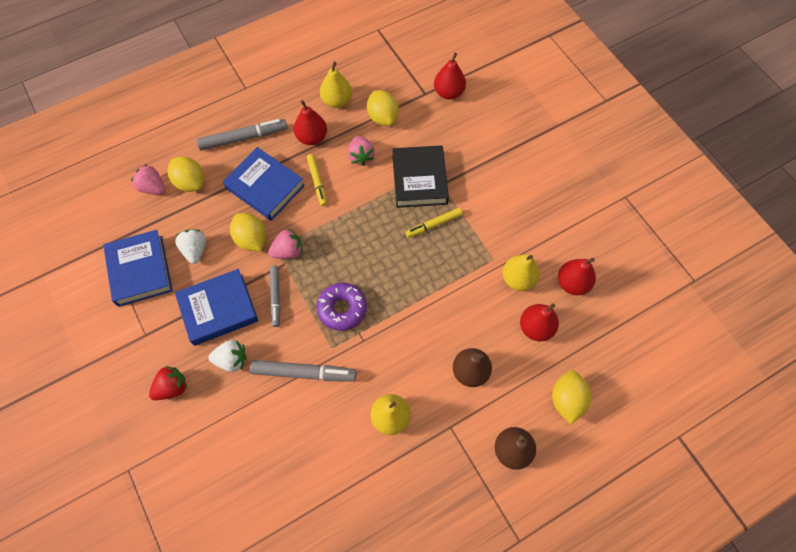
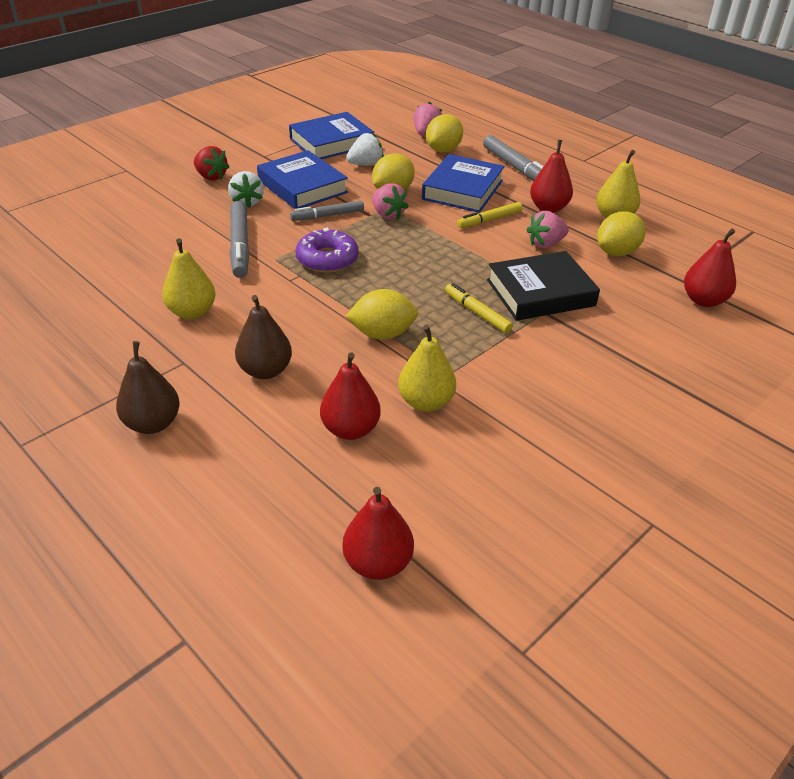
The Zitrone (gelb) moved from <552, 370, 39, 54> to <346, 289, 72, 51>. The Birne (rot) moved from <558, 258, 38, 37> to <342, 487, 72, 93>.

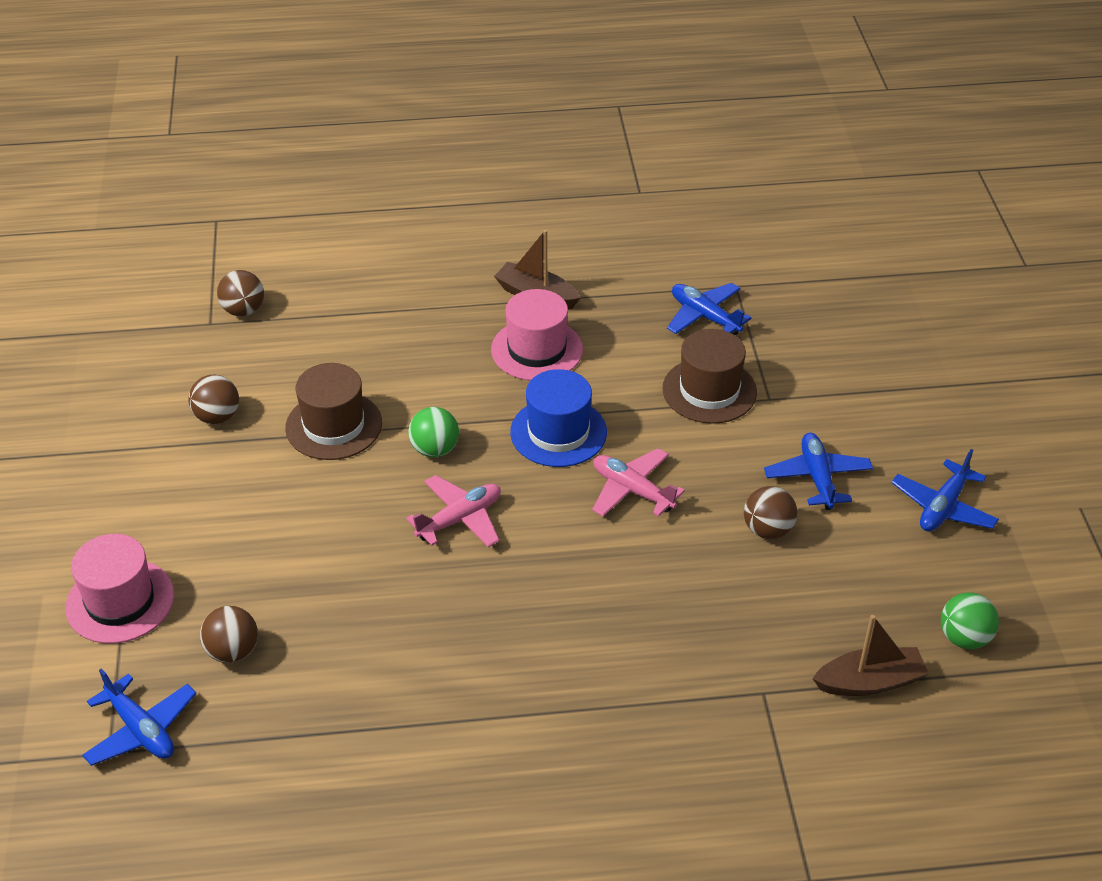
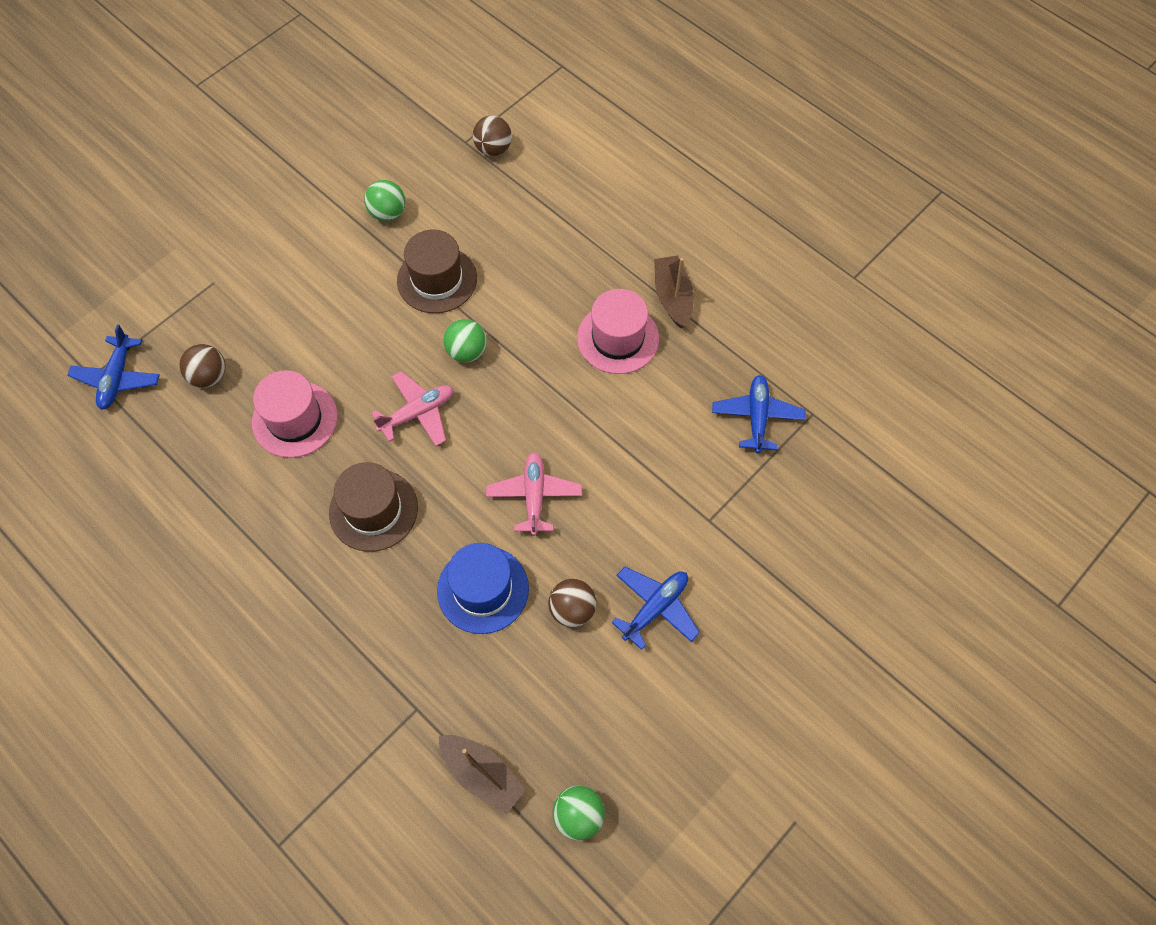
The Hut (rosa) moved from <65, 534, 109, 110> to <252, 370, 86, 88>. The Ball (braun) at <188, 375, 51, 49> became the Ball (grün) at <364, 180, 41, 41>. The Flugzeug (rosa) at <406, 475, 95, 72> turned 45 degrees counterclockwise. The Hut (blau) moved from <510, 369, 97, 98> to <437, 543, 92, 91>. The Hut (braun) moved from <662, 329, 95, 95> to <329, 462, 89, 90>. The Flugzeug (blau) at <891, 449, 108, 82> disappeared.

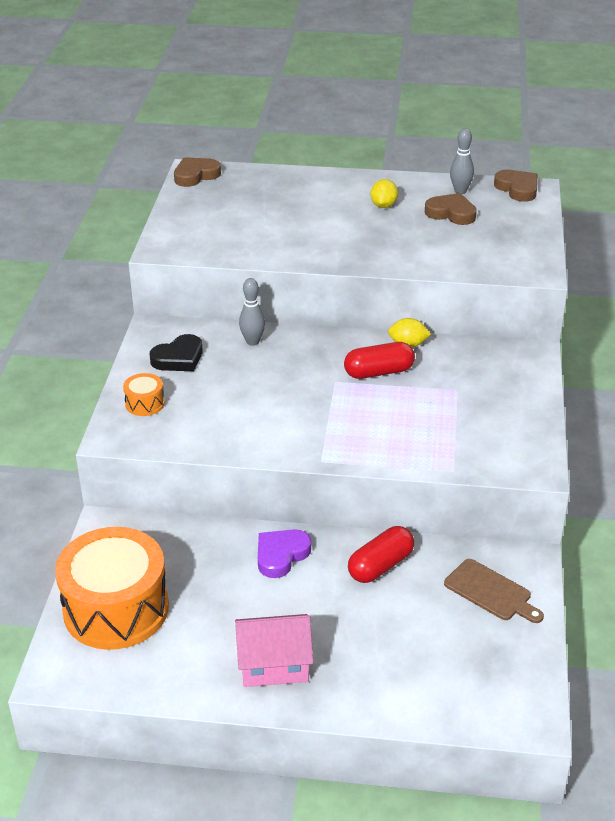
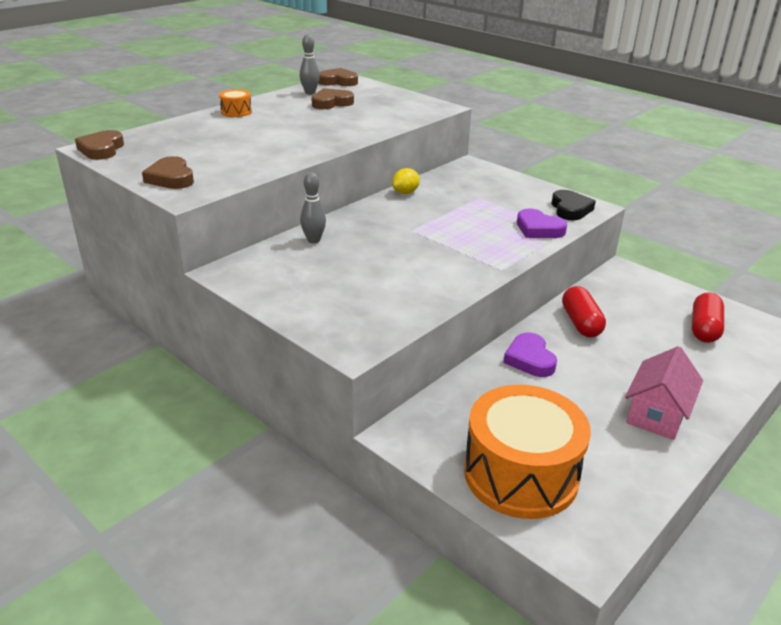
The Trommel (orange) moved from <123, 373, 42, 43> to <219, 89, 33, 28>. The Herz (schwarz) moved from <150, 334, 53, 37> to <552, 190, 44, 30>. The Kapsel (rot) moved from <344, 342, 71, 37> to <692, 292, 32, 51>. The Zitrone (gelb) at <371, 179, 27, 29> disappeared. The Schneidebrett (braun) at <444, 559, 100, 64> disappeared. The Herz (braun) at <142, 156, 52, 33> appeared. The Herz (lila) at <517, 208, 50, 30> appeared.

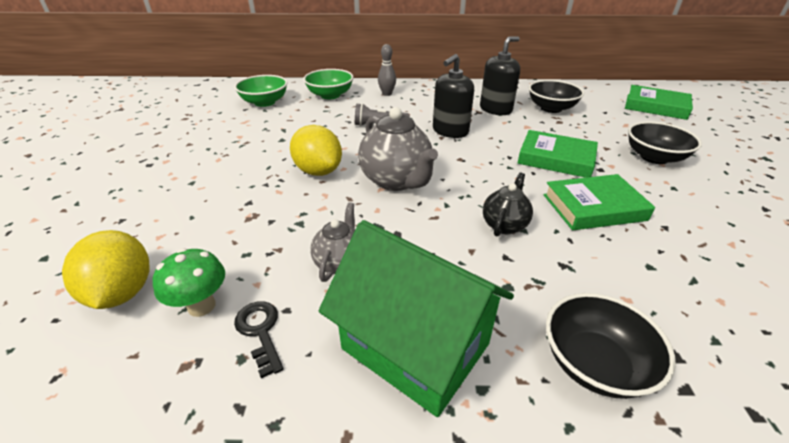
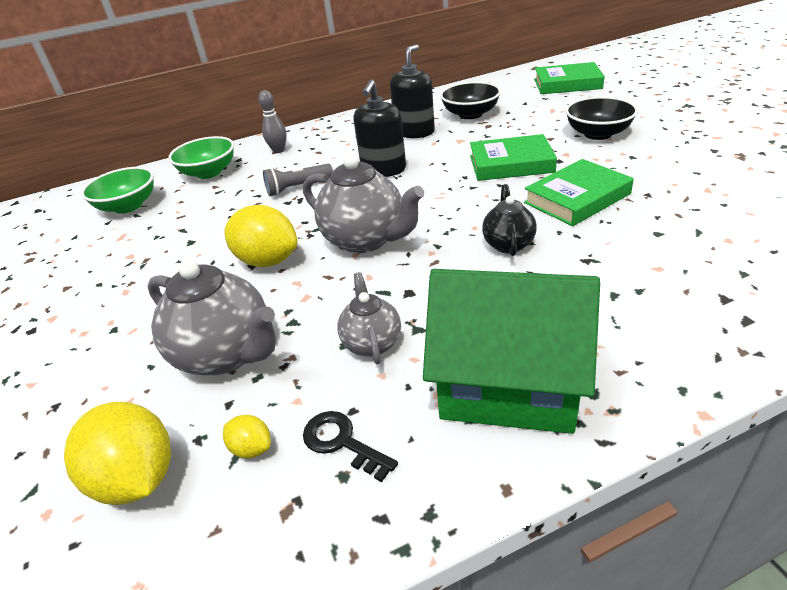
The Pilz (grün) at <153, 248, 72, 69> was replaced by the Zitrone (gelb) at <223, 415, 48, 43>. The Schüssel (schwarz) at <546, 293, 130, 106> disappeared. The Teekanne (grau) at <147, 260, 129, 115> appeared.

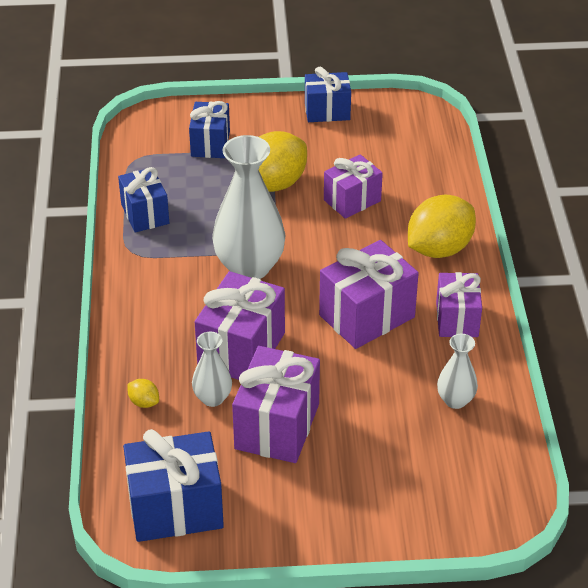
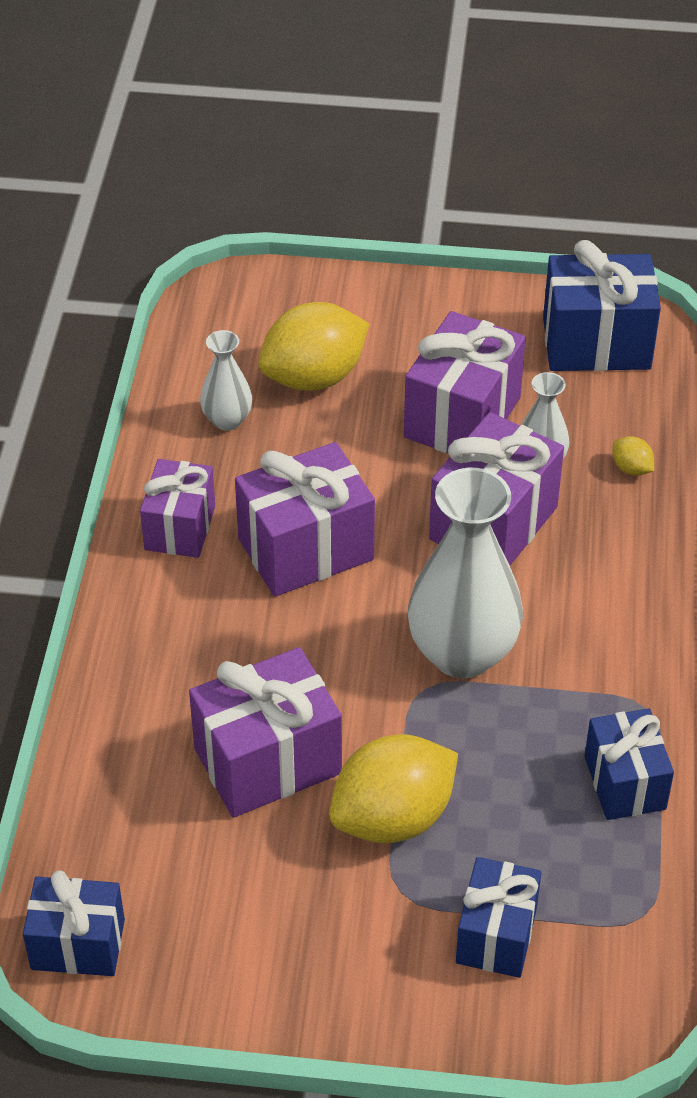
The Geschenk (blau) moved from <305, 67, 46, 55> to <23, 870, 102, 106>. The Geschenk (lila) at <324, 154, 59, 65> changed to 1.53 times the size. The Zitrone (gelb) moved from <408, 195, 68, 63> to <258, 302, 111, 89>.

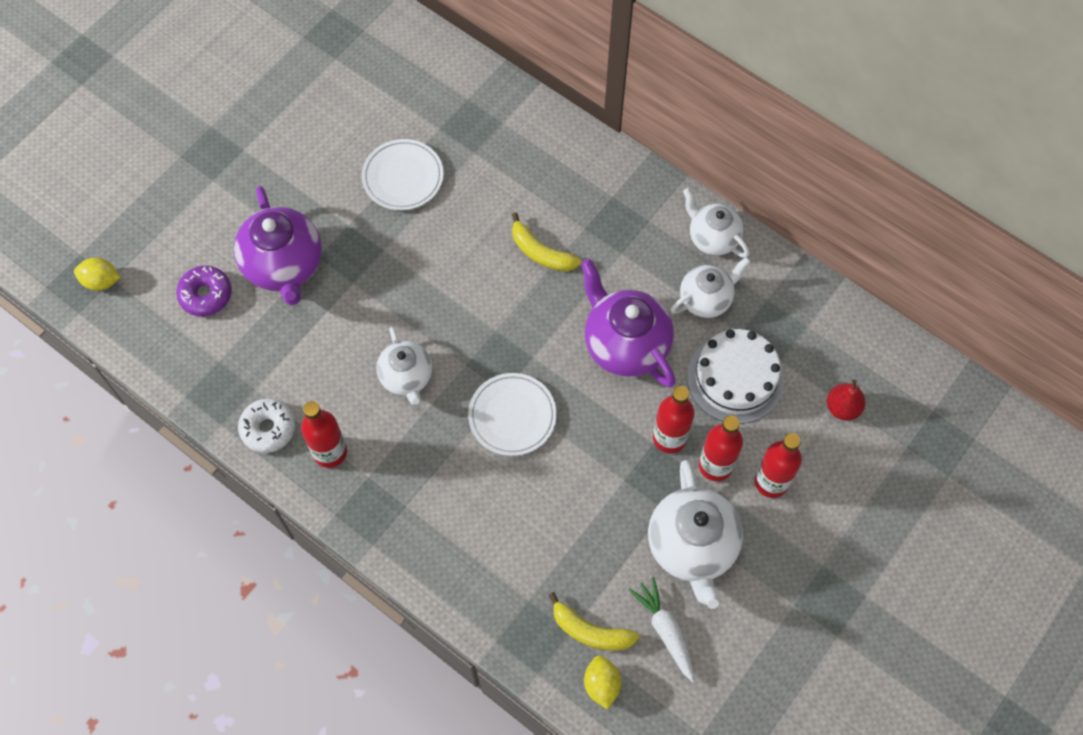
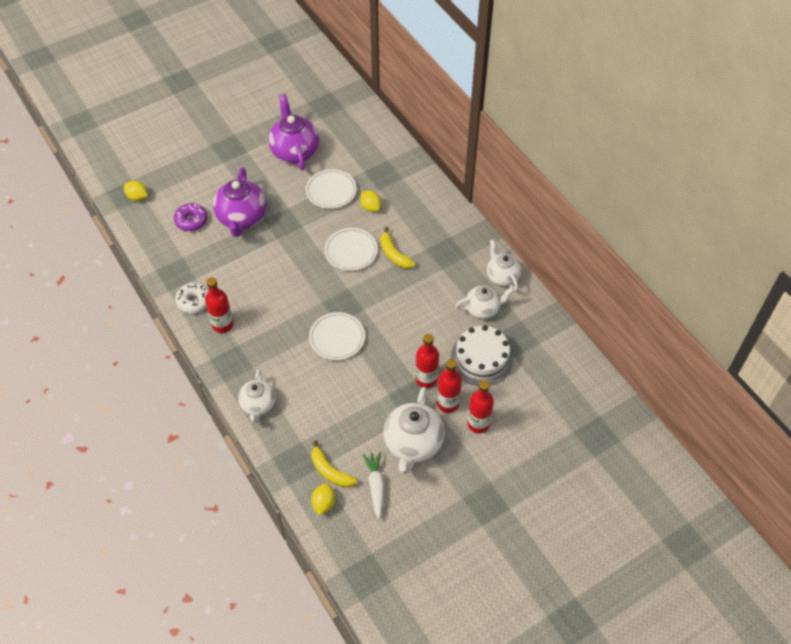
The Teekanne (weiß) moved from <376, 327, 56, 78> to <238, 370, 38, 53>. The Teekanne (lila) moved from <580, 259, 95, 128> to <268, 94, 51, 76>. The Birne (rot) at <827, 379, 39, 41> disappeared. The Teller (weiß) at <325, 228, 53, 43> appeared. The Zitrone (gelb) at <360, 190, 21, 22> appeared.

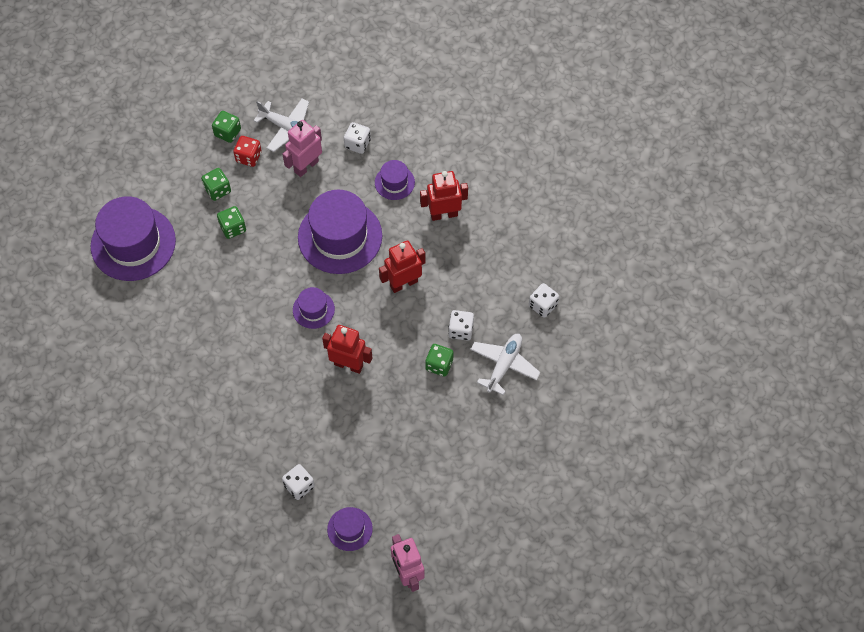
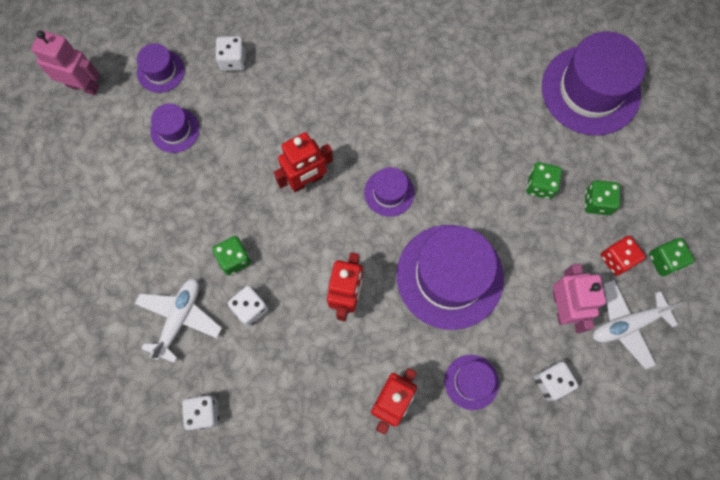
The Flugzeug (weiß) at <470, 334, 71, 61> turned 135 degrees counterclockwise. The Hut (lila) at <150, 103, 50, 50> appeared.

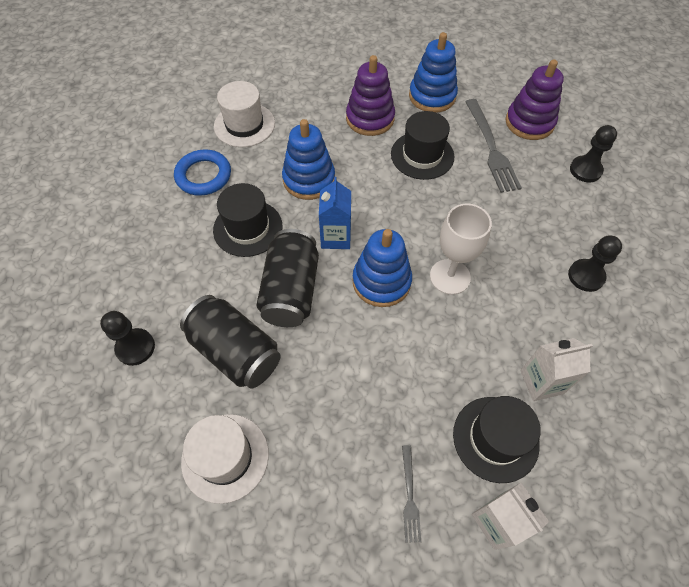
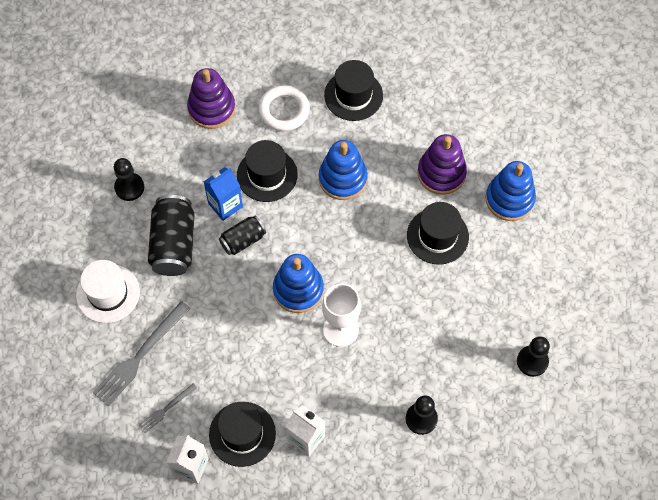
The Ring (blau) at <174, 149, 57, 47> became the Ring (weiß) at <258, 85, 52, 46>. The Hut (weiß) at <214, 81, 61, 66> became the Hut (schwarz) at <324, 60, 59, 61>. The Dose (schwarz) at <256, 229, 63, 98> changed to 0.59 times the size. The Getränkekarton (blau) moved from <319, 177, 32, 72> to <204, 167, 39, 54>. The Gabel (grau) moved from <465, 99, 57, 94> to <93, 301, 98, 105>. The Stapelspielzeug (lila) moved from <505, 59, 59, 81> to <187, 68, 49, 61>.

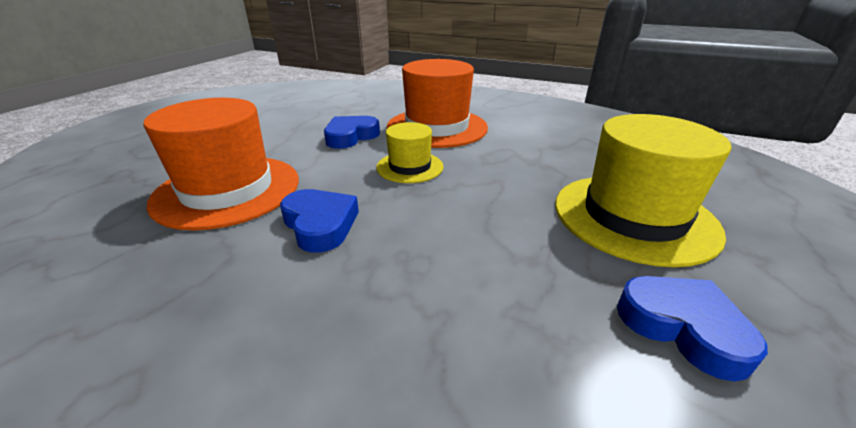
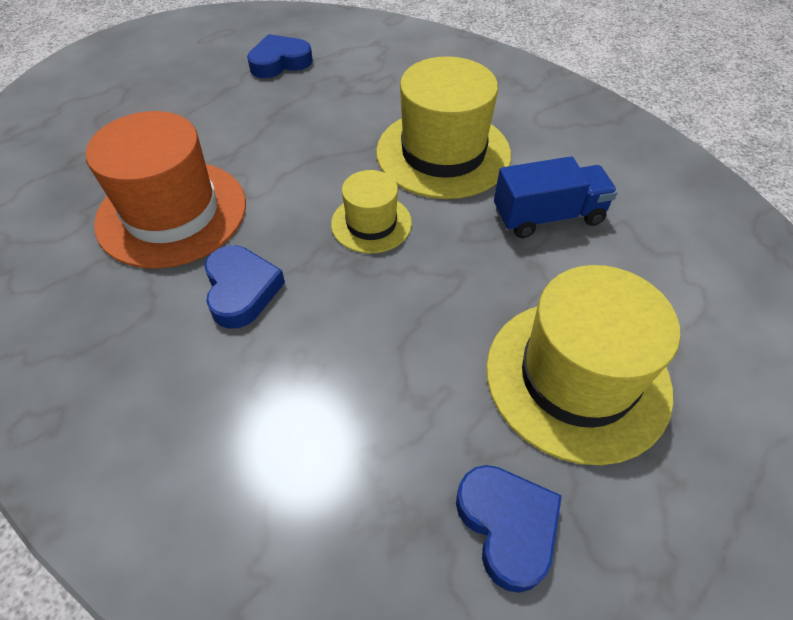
The Herz (blau) moved from <324, 116, 56, 33> to <247, 34, 66, 44>. The Hut (orange) at <387, 59, 101, 89> became the Hut (gelb) at <376, 56, 135, 143>. The Lastwagen (blau) at <494, 156, 124, 82> appeared.

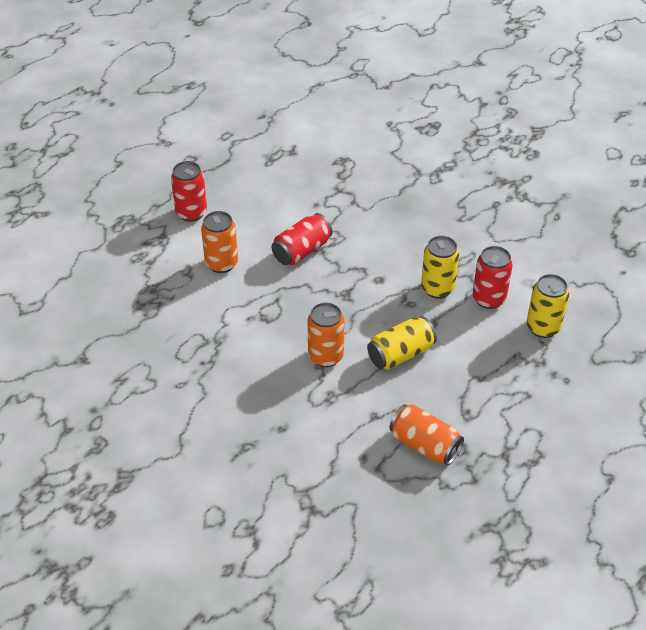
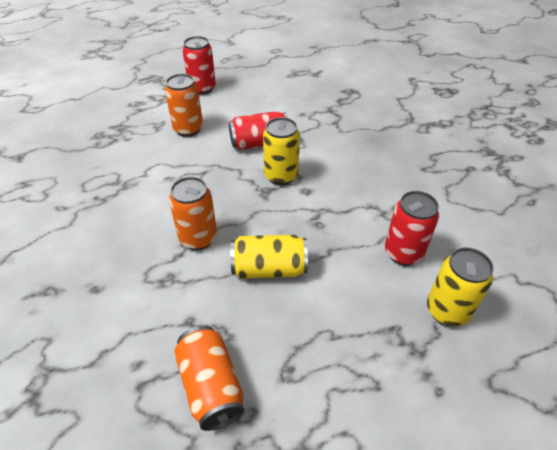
The Dose (gelb) moved from <421, 236, 38, 63> to <263, 117, 37, 68>.

